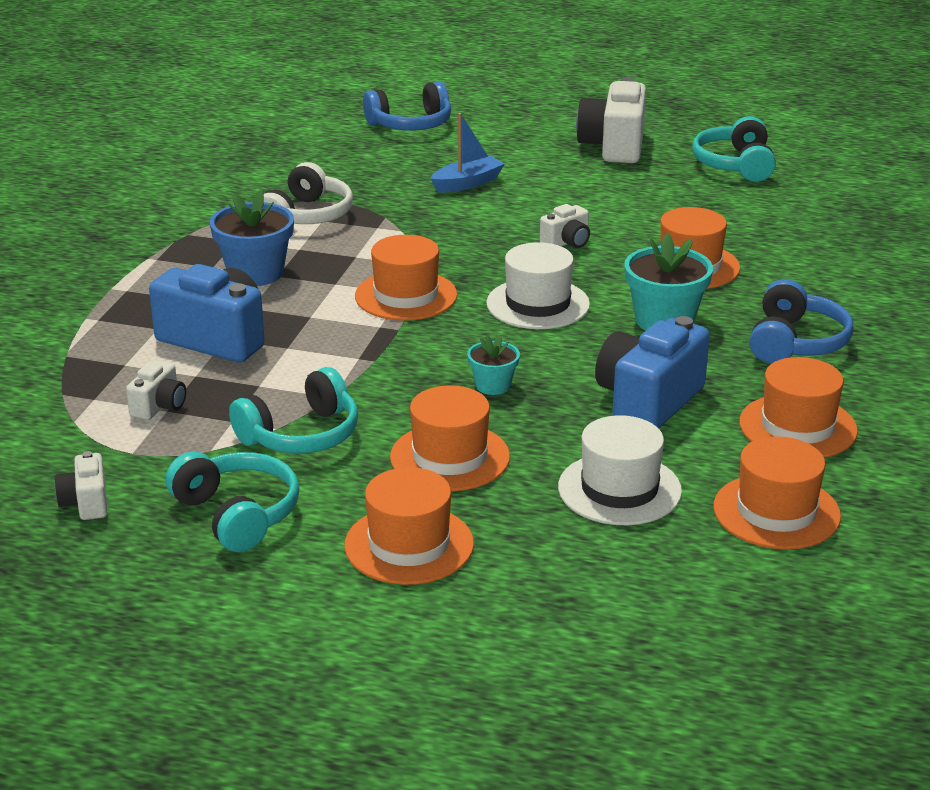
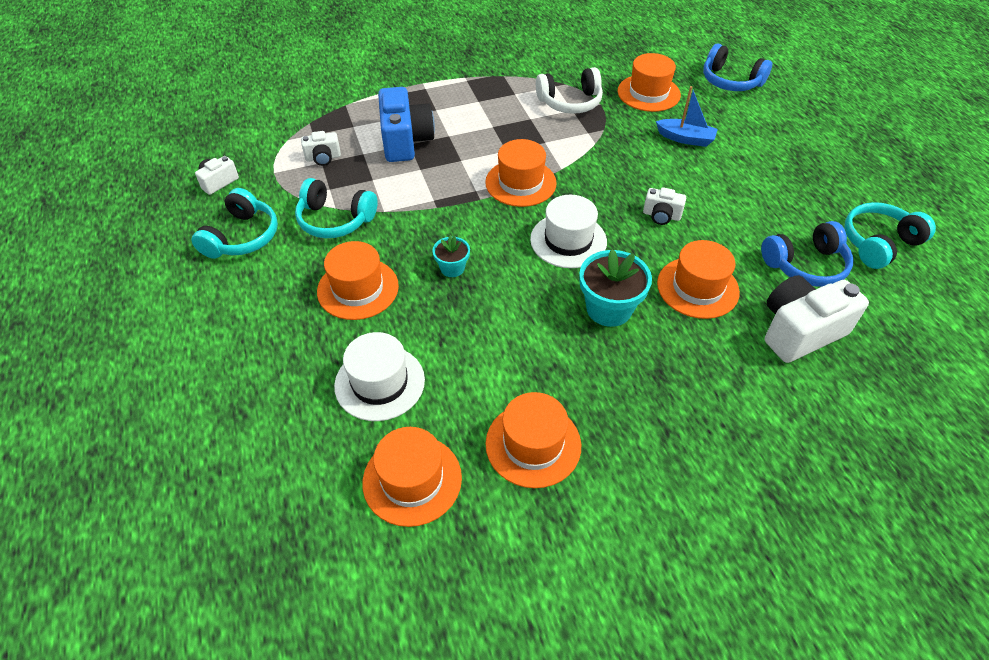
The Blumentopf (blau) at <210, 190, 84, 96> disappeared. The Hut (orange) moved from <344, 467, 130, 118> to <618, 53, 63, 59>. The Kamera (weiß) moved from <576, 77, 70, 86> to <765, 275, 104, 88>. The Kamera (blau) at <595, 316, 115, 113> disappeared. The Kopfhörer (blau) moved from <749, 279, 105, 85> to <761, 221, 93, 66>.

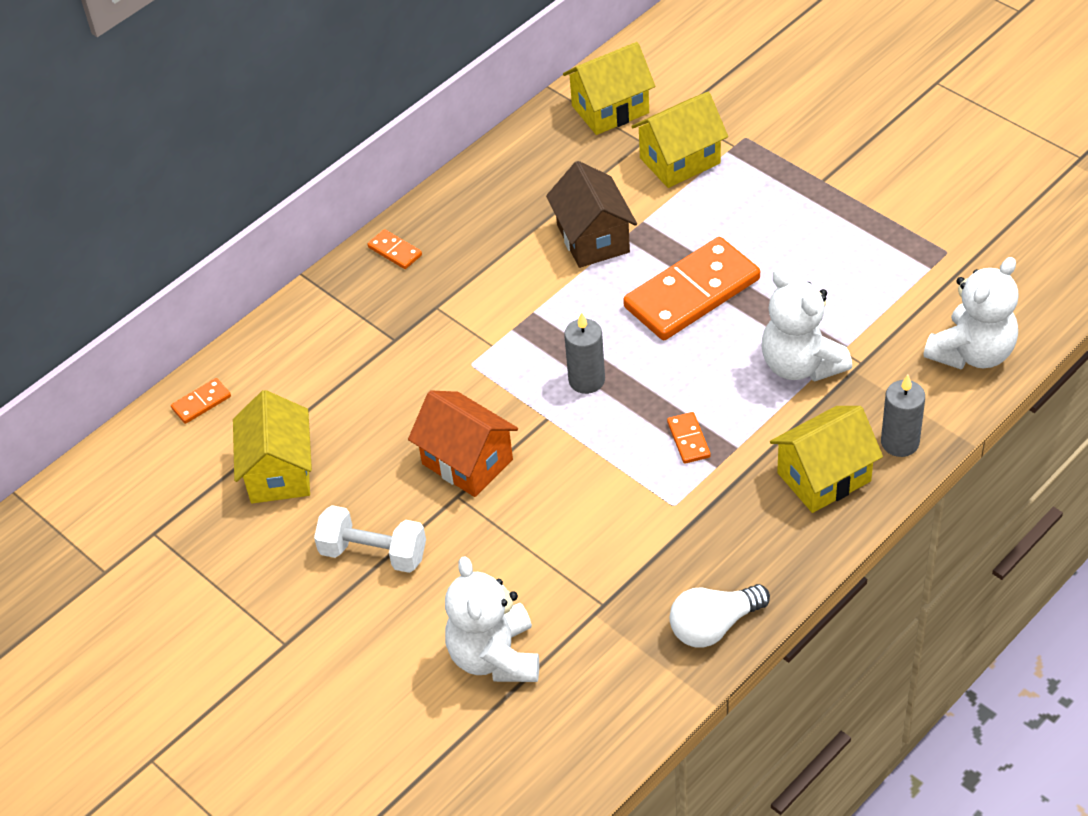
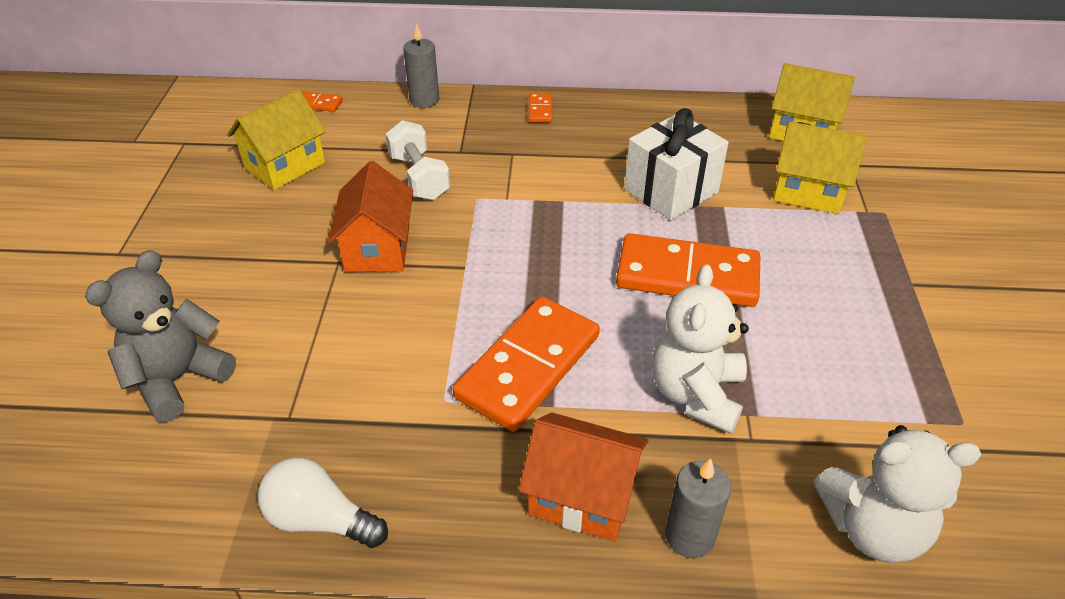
The Hantel (weiß) moved from <314, 505, 112, 68> to <386, 120, 64, 80>. The Teddybär (weiß) at <445, 556, 94, 126> became the Teddybär (grau) at <85, 250, 151, 172>. The Haus (braun) at <546, 161, 91, 107> was replaced by the Geschenk (weiß) at <624, 108, 105, 113>. The Kerze (grau) moved from <564, 312, 41, 82> to <403, 23, 36, 85>. The Dominostein (orange) at <667, 412, 44, 52> changed to 2.40 times the size. The Haus (gelb) at <770, 406, 113, 107> became the Haus (orange) at <519, 412, 129, 130>.

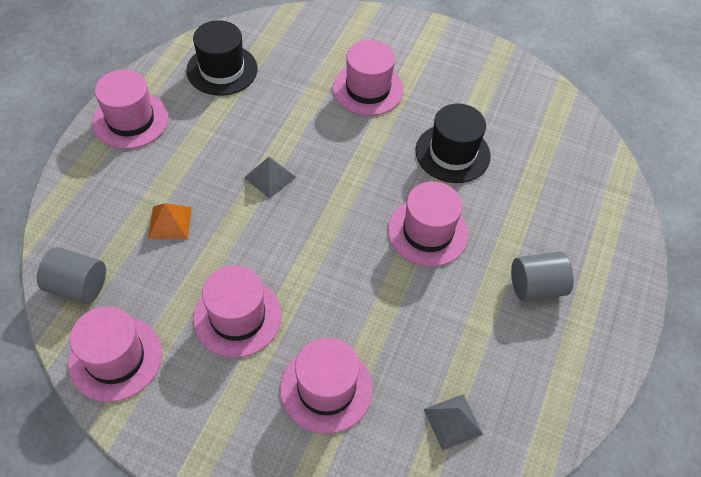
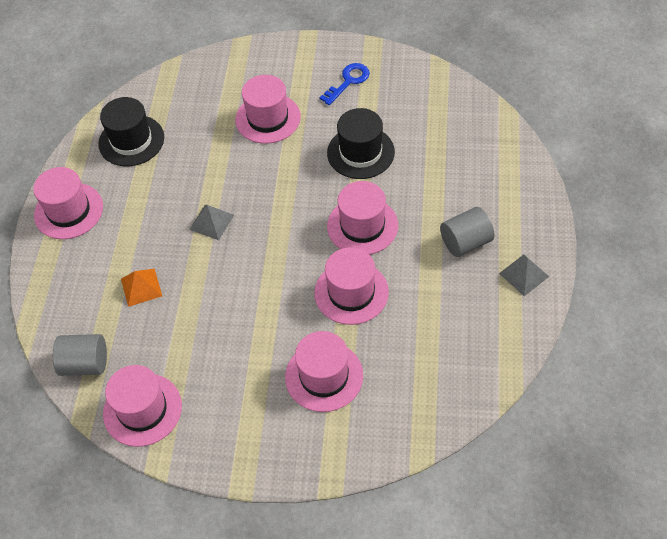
The Hut (rosa) moved from <193, 265, 89, 93> to <314, 247, 75, 78>. The Pyramide (grau) moved from <424, 394, 59, 57> to <499, 255, 50, 41>. The Schlüssel (blau) at <320, 63, 50, 42> appeared.

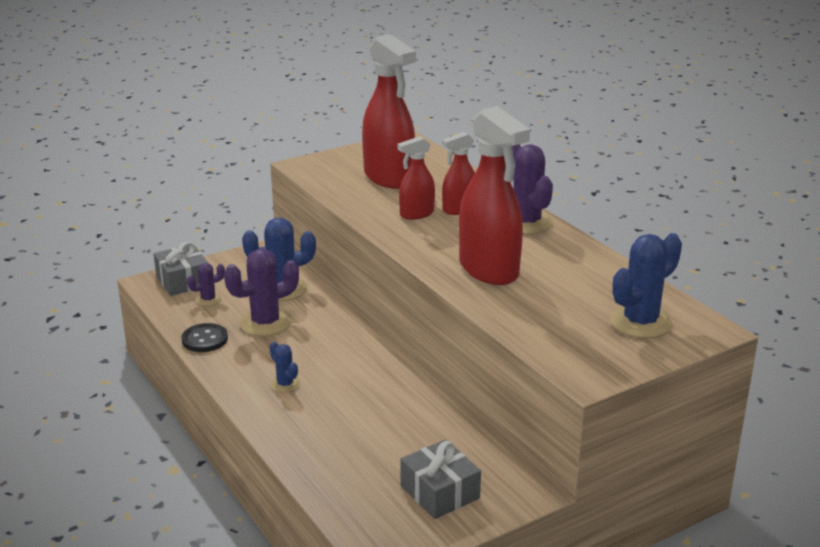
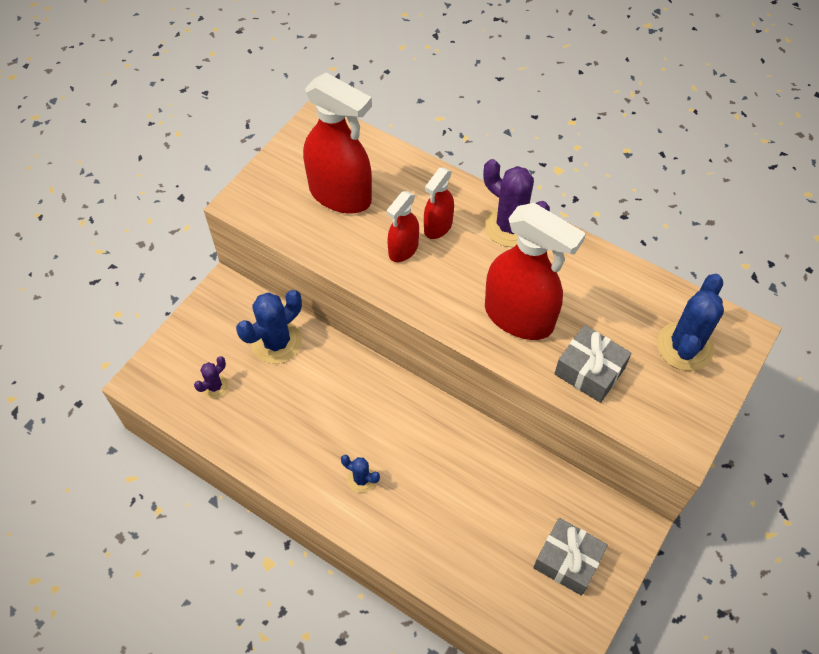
The Geschenk (grau) moved from <154, 242, 54, 54> to <554, 325, 78, 78>. The Knopf (schwarz) at <181, 323, 47, 29> disappeared. The Kaktus (lila) at <224, 249, 75, 87> disappeared.

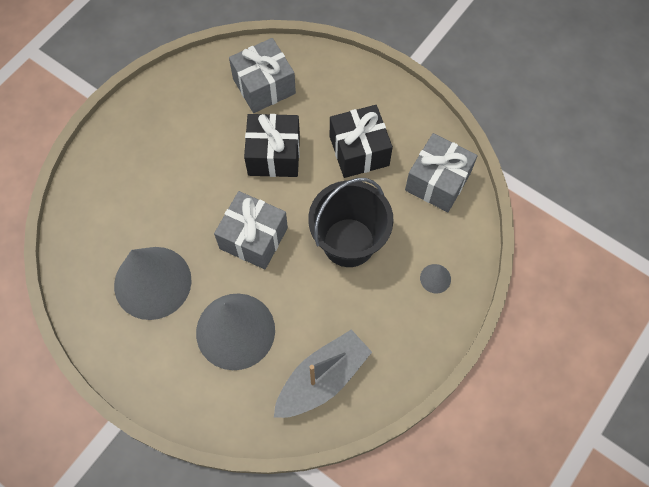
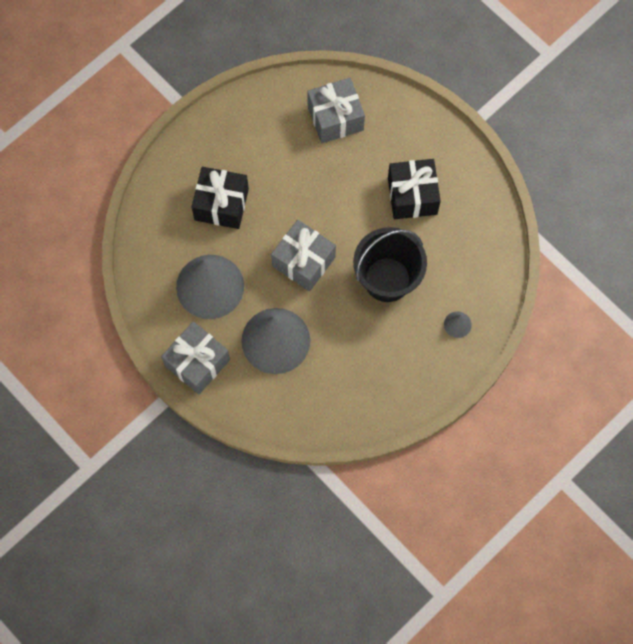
The Geschenk (schwarz) moved from <244, 114, 56, 63> to <192, 167, 57, 62>. The Boot (grau) at <274, 330, 98, 88> disappeared. The Geschenk (grau) moved from <405, 133, 73, 79> to <161, 321, 69, 74>.

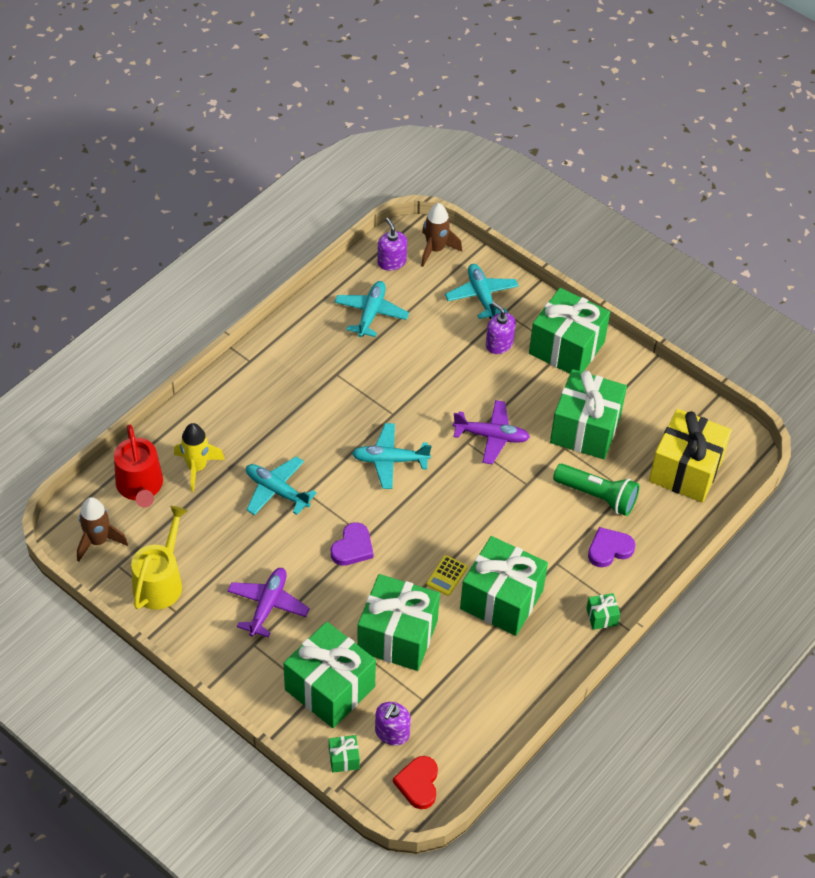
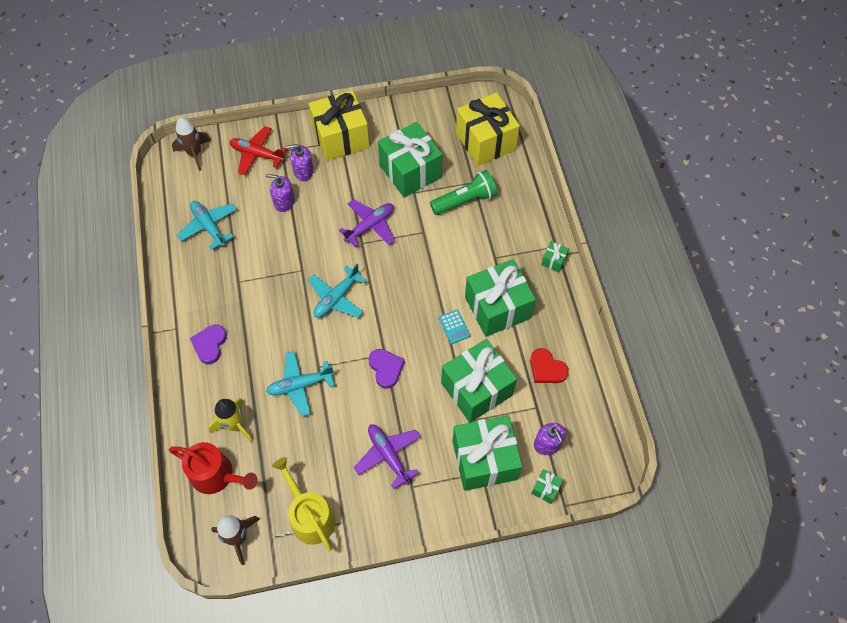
The Seifenspender (lila) moved from <377, 218, 30, 53> to <266, 174, 29, 38>. The Herz (rot) moved from <393, 756, 45, 53> to <530, 348, 39, 35>. The Taschenrechner (gelb) at <427, 555, 40, 41> became the Taschenrechner (türkis) at <439, 310, 31, 34>. The Flugzeug (türkis) at <445, 264, 74, 55> became the Flugzeug (rot) at <229, 126, 58, 49>. The Geschenk (grün) at <529, 288, 81, 86> became the Geschenk (gelb) at <308, 90, 62, 71>. The Herz (lila) moved from <588, 527, 47, 40> to <190, 325, 37, 39>.

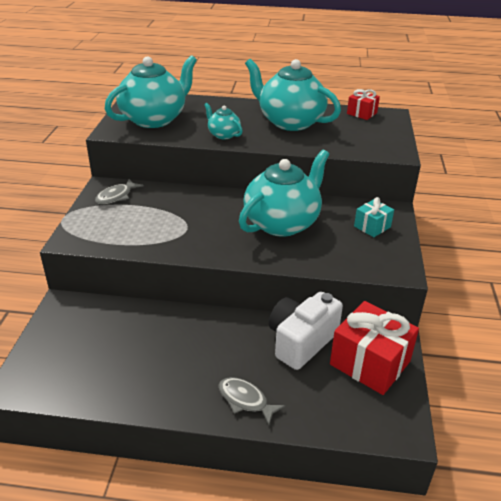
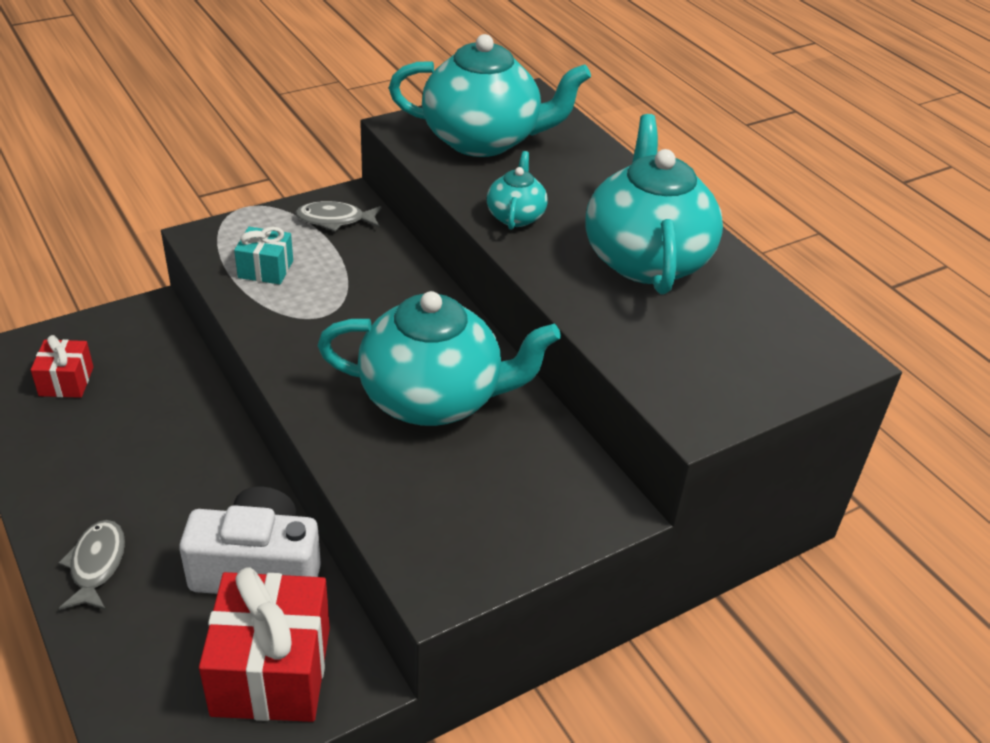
The Geschenk (rot) moved from <347, 89, 33, 31> to <31, 335, 62, 63>. The Geschenk (türkis) moved from <354, 197, 40, 40> to <234, 227, 59, 57>.

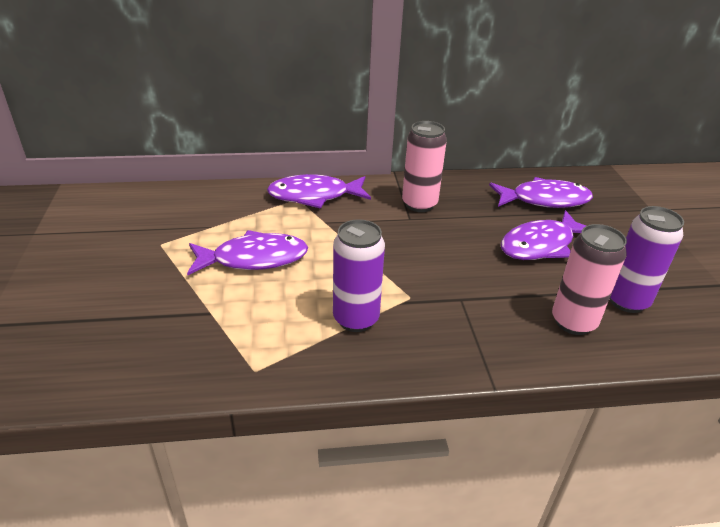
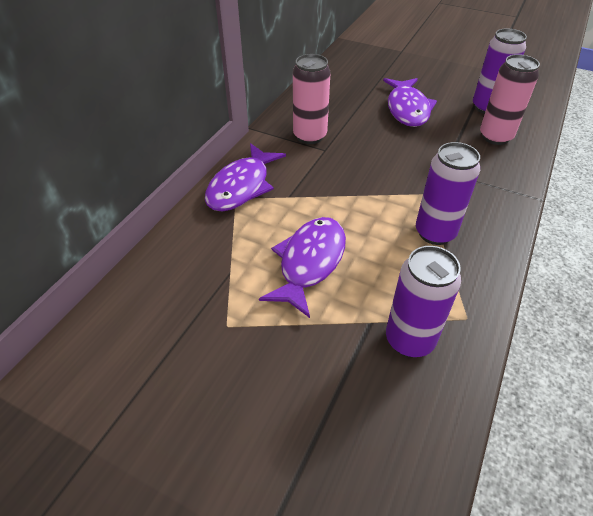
The Fisch (lila) at <489, 177, 104, 31> disappeared. The Dose (lila) at <386, 246, 75, 112> appeared.

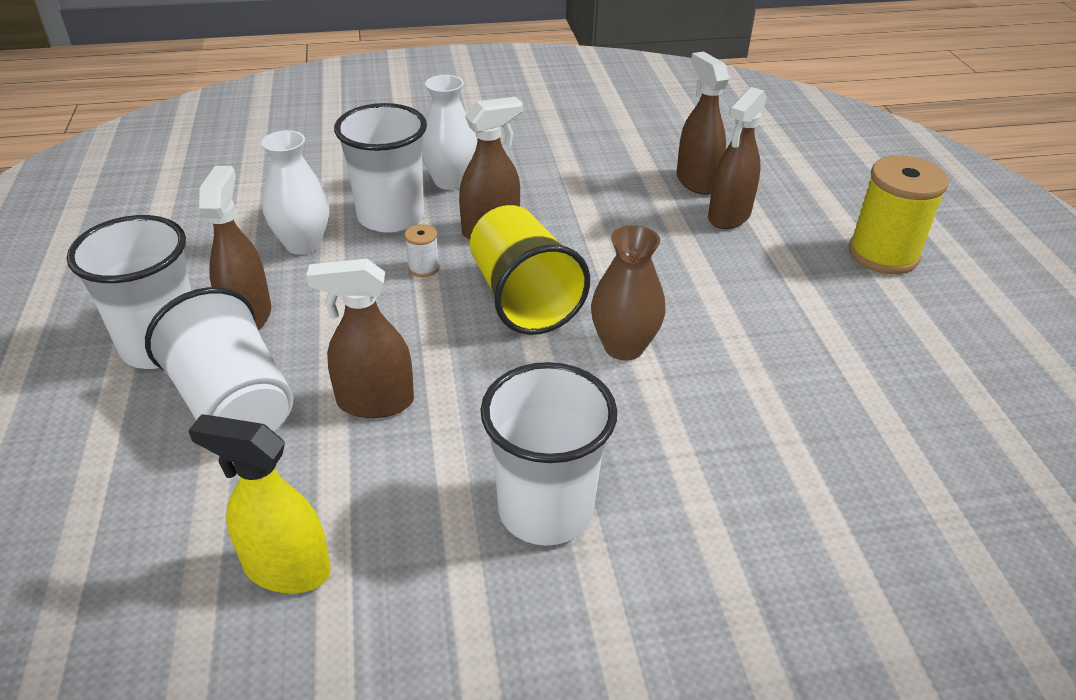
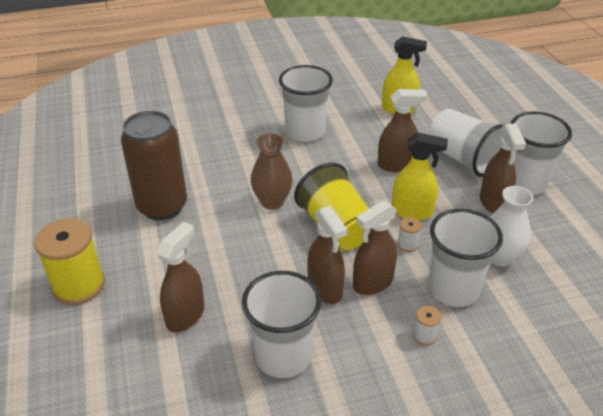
The Vase (weiß) at <422, 75, 55, 115> was replaced by the Garnrolle (weiß) at <413, 306, 29, 40>. The Sprühflasche (braun) moved from <676, 51, 53, 144> to <307, 206, 40, 98>. The Dose (braun) at <121, 111, 66, 109> appeared. The Becher (weiß) at <242, 271, 79, 107> appeared. The Sprühflasche (gelb) at <392, 133, 56, 87> appeared.

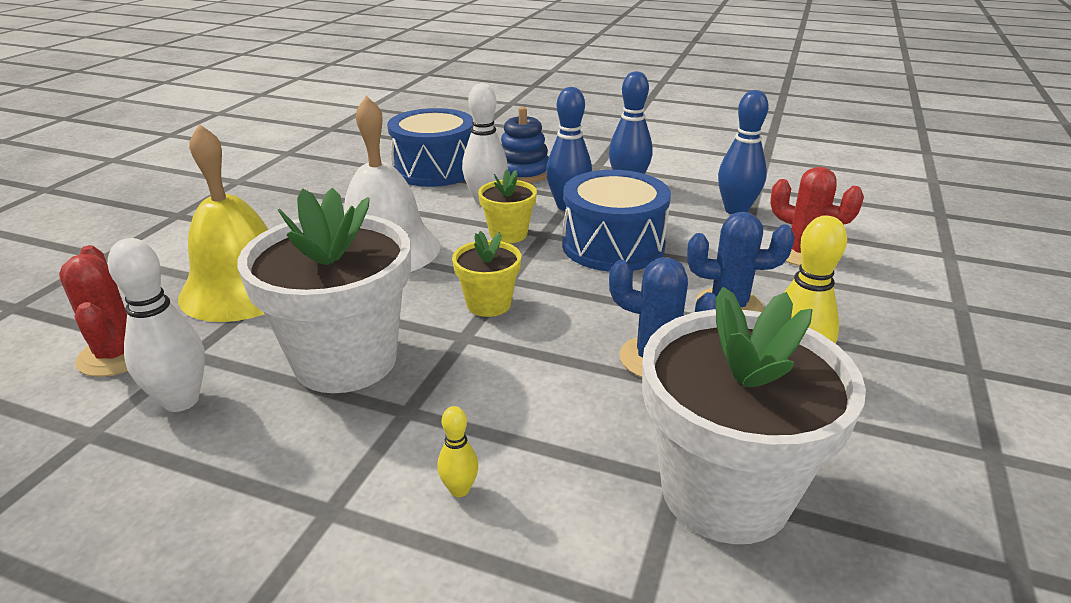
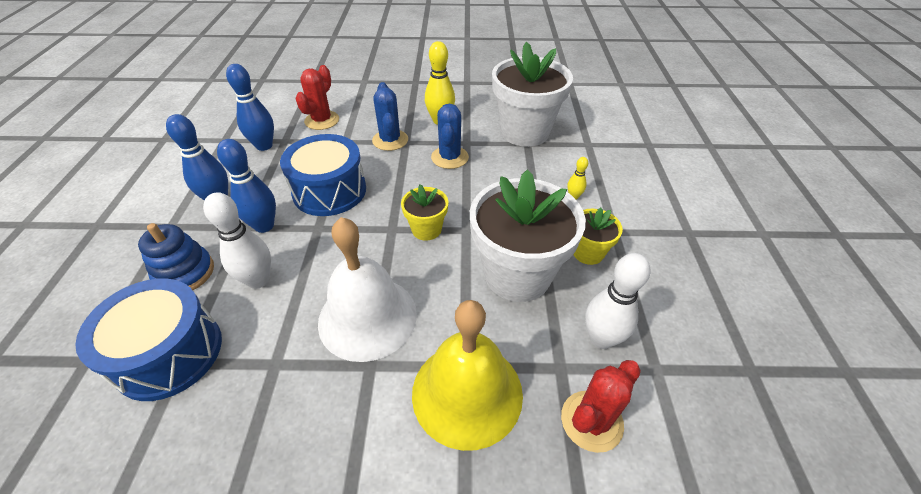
The Blumentopf (gelb) moved from <478, 170, 59, 73> to <573, 208, 50, 57>.

